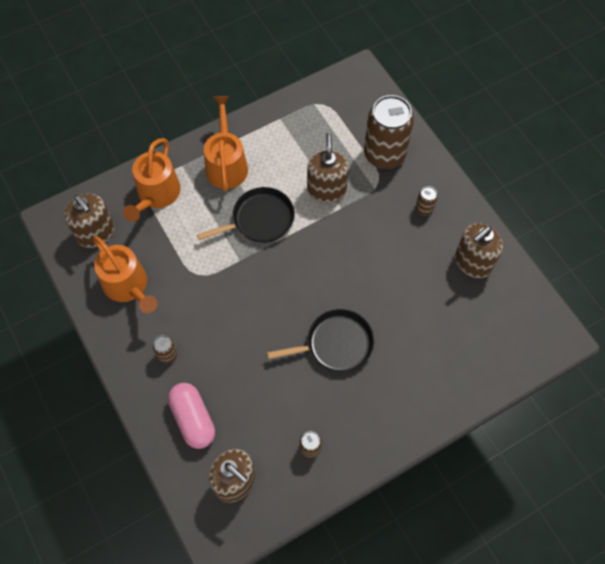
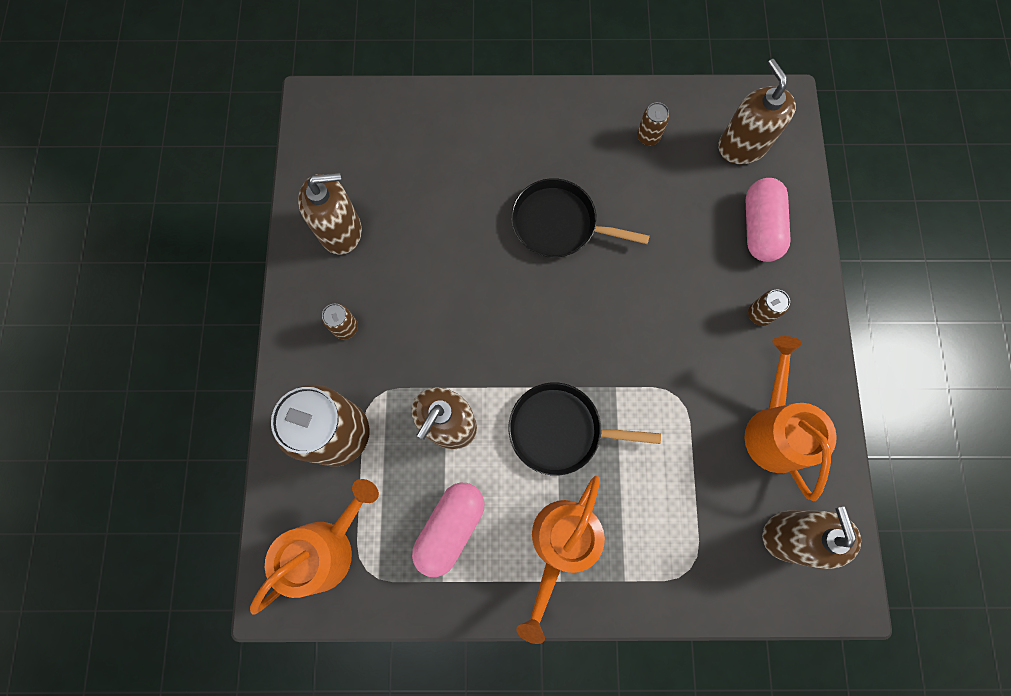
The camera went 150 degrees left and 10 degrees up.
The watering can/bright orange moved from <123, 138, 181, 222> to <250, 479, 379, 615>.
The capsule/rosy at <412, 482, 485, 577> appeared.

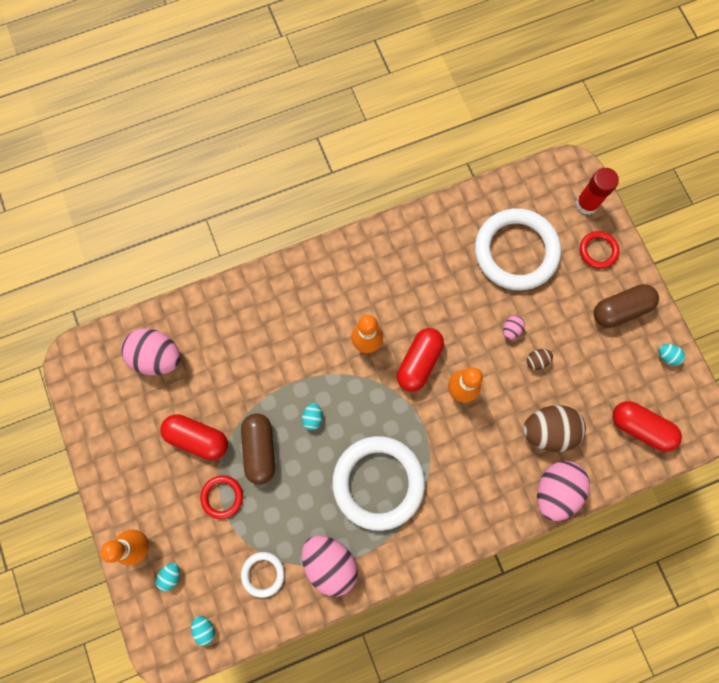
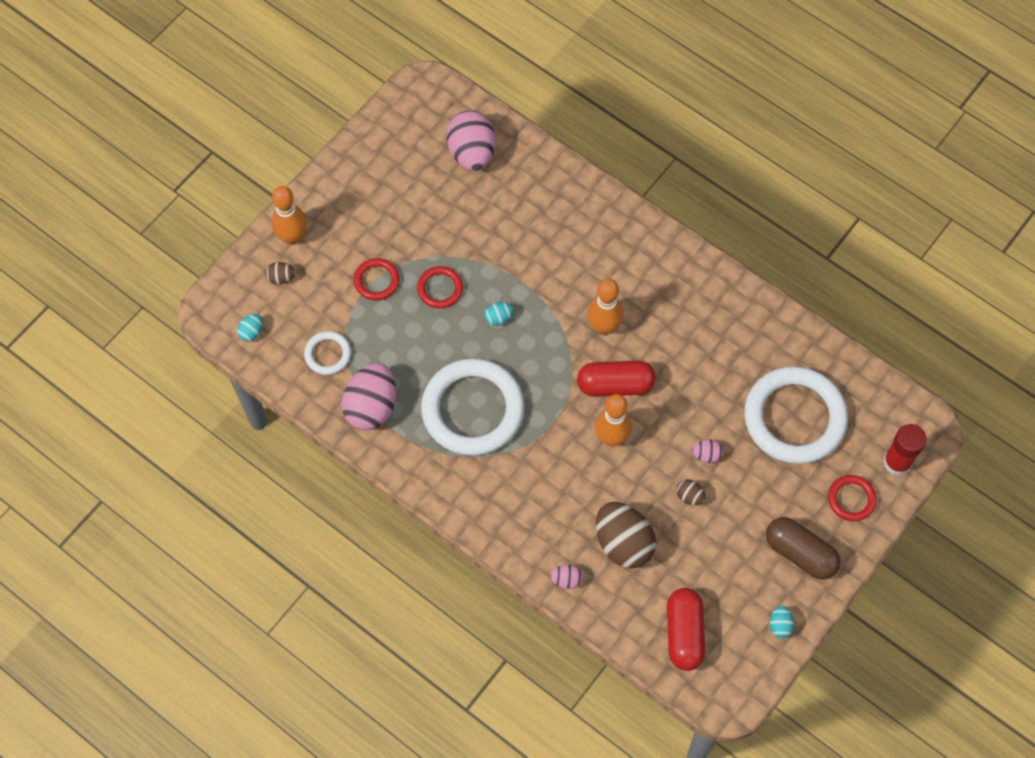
The camera went 60 degrees right and 10 degrees down.
The capsule/red at <160, 414, 228, 460> disappeared.
The capsule/russet at <241, 414, 275, 485> was replaced by the torus/red at <417, 266, 463, 309>.
The egg shape/rosy at <537, 461, 590, 521> changed to 0.45 times the size.
The egg shape/aqua at <156, 563, 180, 591> became the egg shape/russet at <265, 262, 295, 285>.

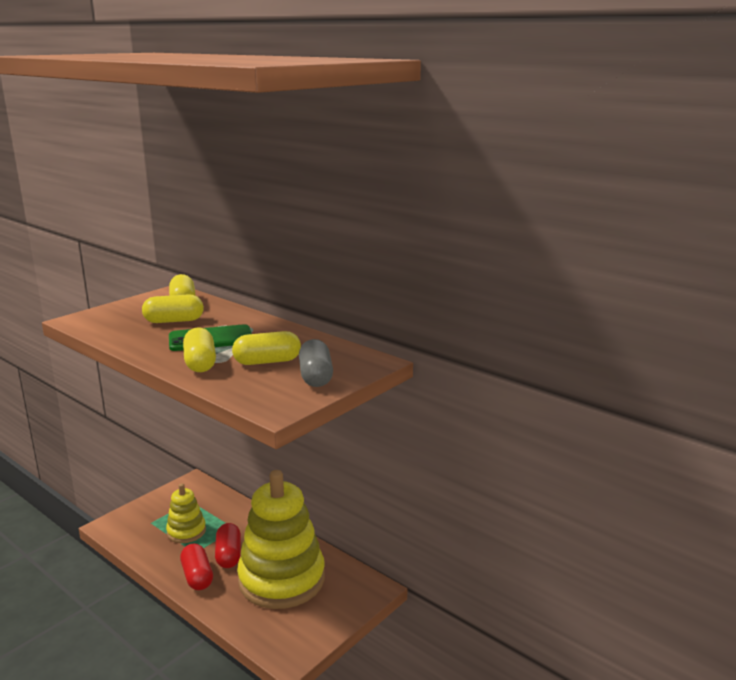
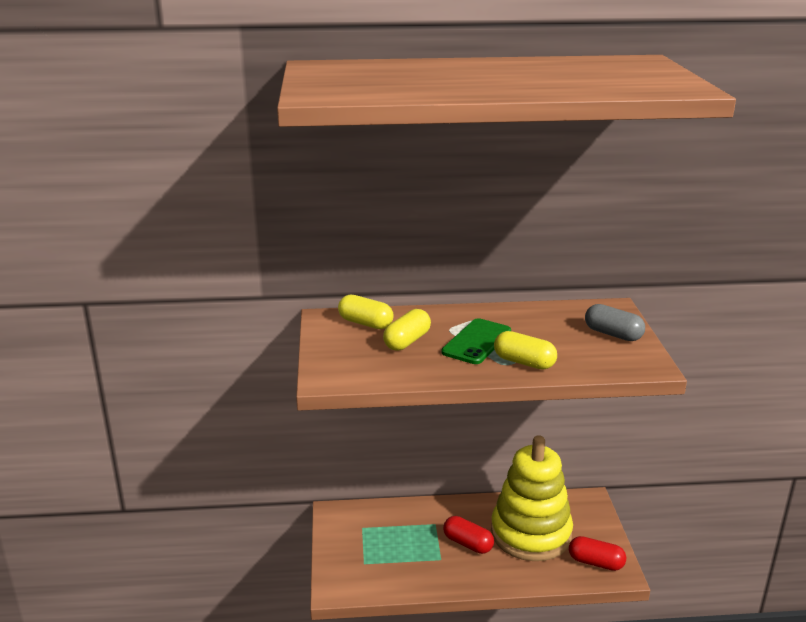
The camera went 45 degrees left and 5 degrees up.
The capsule/yellow at <232, 331, 301, 365> disappeared.
The ring stacker/yellow at <166, 483, 206, 543> disappeared.
The capsule/red moved from <180, 543, 213, 590> to <569, 536, 626, 571>.

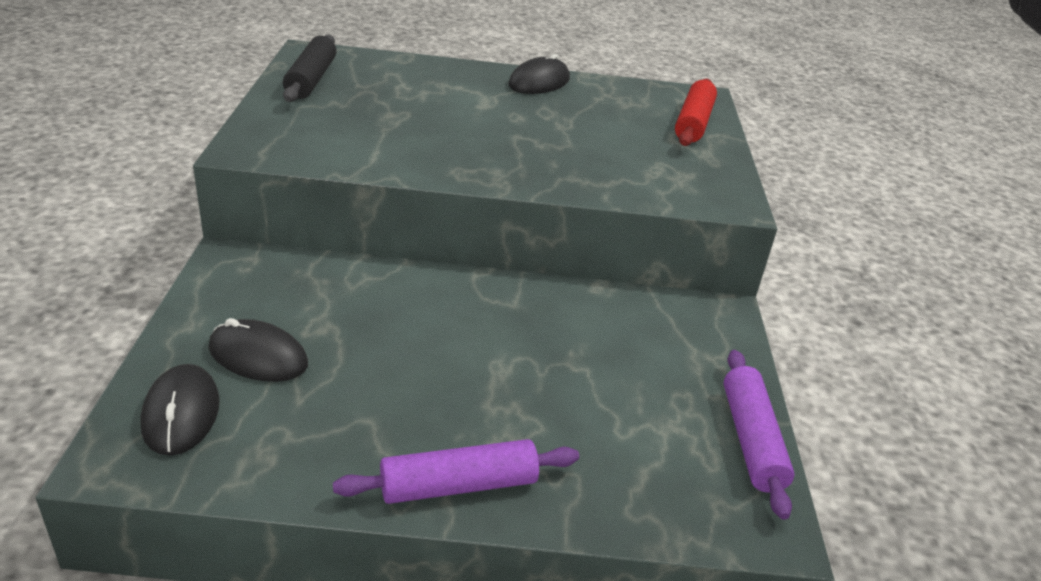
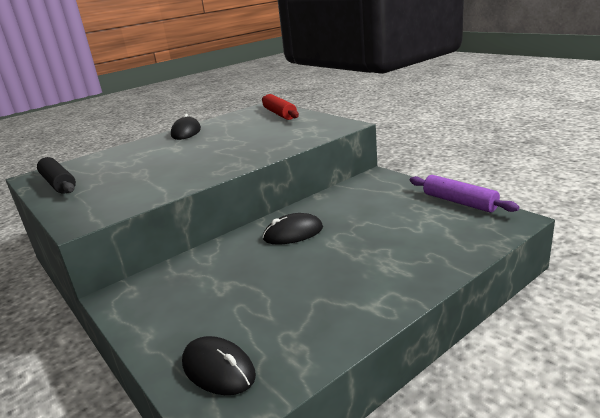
The camera went 35 degrees left and 10 degrees down.
The mouse/ebony moved from <209, 318, 308, 382> to <263, 213, 323, 245>.
The rolling pin/purple at <333, 439, 579, 504> disappeared.

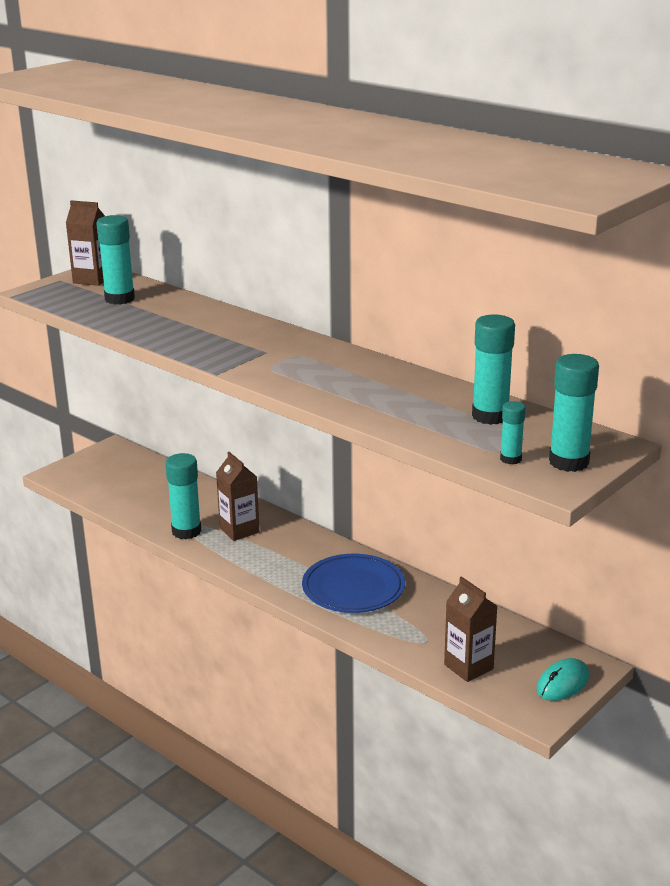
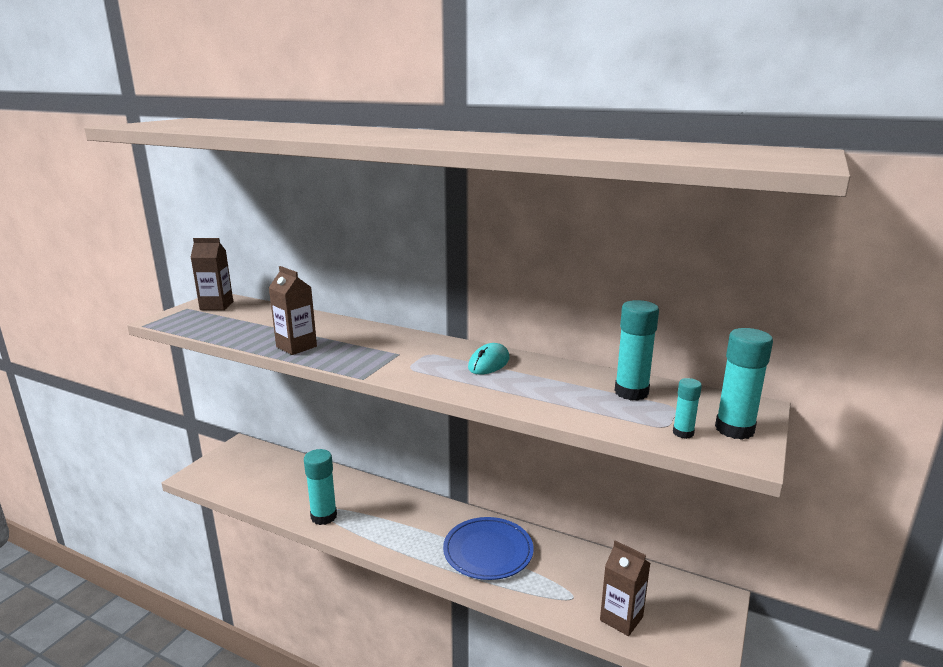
The camera went 15 degrees left and 5 degrees down.
The glue stick/aqua at <96, 215, 135, 305> disappeared.
The juice carton/russet moved from <216, 452, 259, 541> to <269, 266, 317, 355>.
The mouse/aqua moved from <537, 658, 589, 701> to <468, 343, 510, 375>.

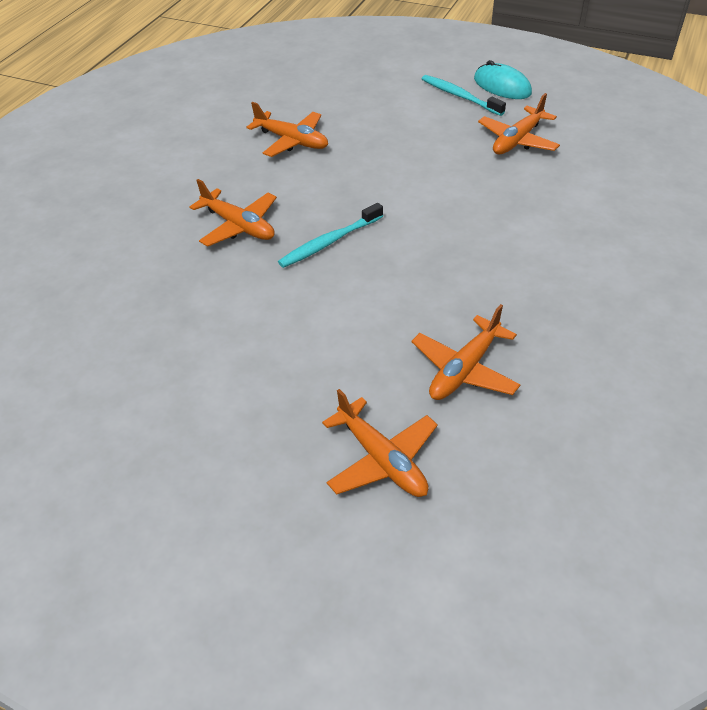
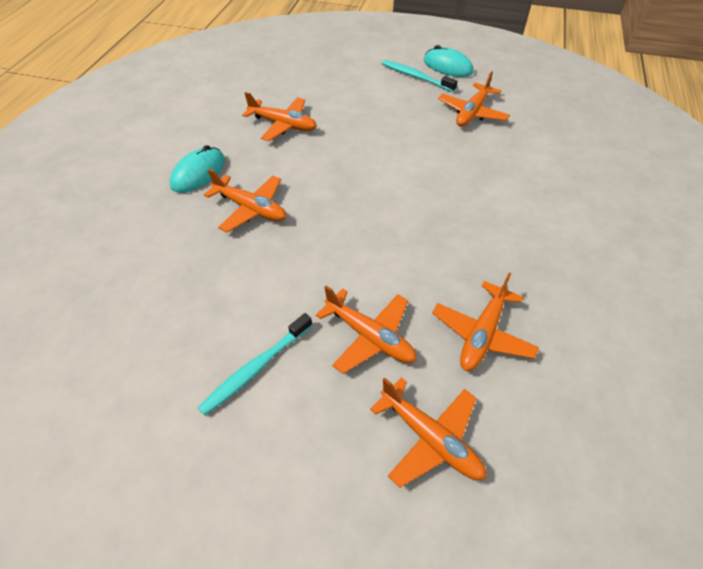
The camera went 10 degrees left and 5 degrees up.
The dental brush/aqua moved from <278, 203, 383, 268> to <198, 313, 312, 416>.
The mouse/aqua at <170, 145, 225, 193> appeared.
The aeroplane/bright orange at <316, 286, 417, 374> appeared.

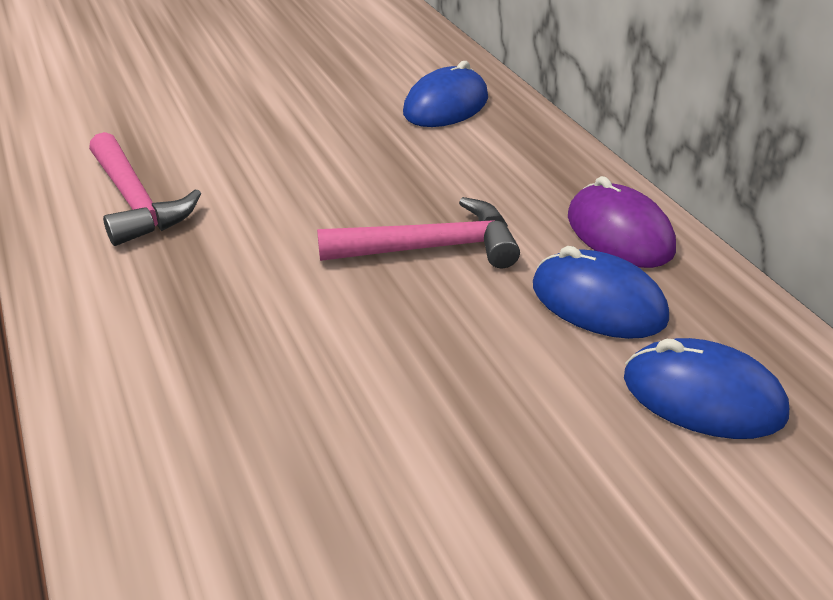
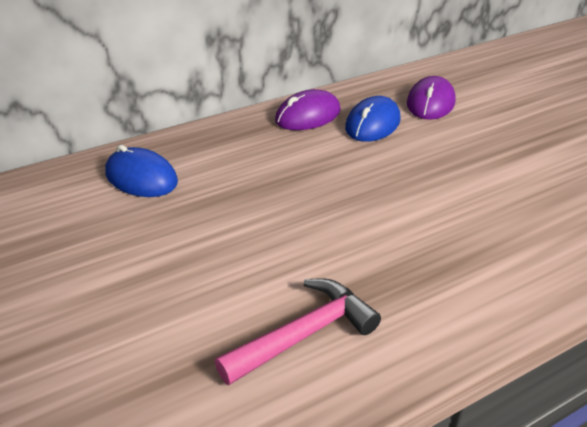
The camera went 95 degrees left and 0 degrees up.
The claw hammer/rosy at <317, 197, 520, 268> disappeared.
The mouse/cobalt at <624, 338, 789, 439> became the mouse/purple at <407, 76, 456, 120>.

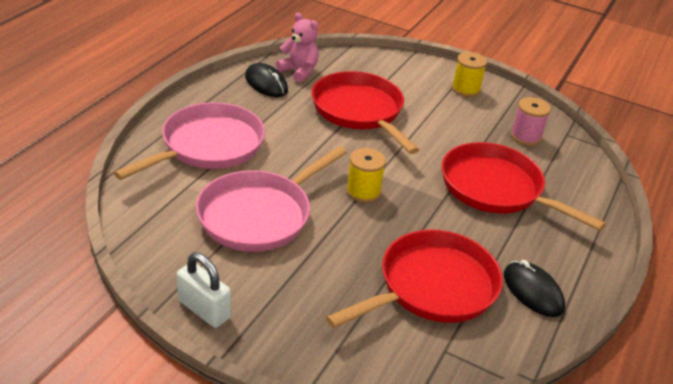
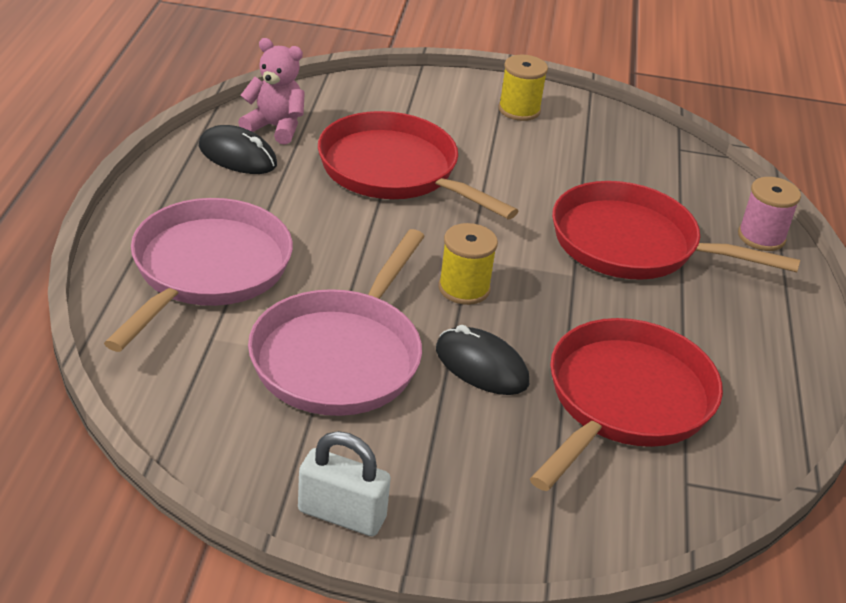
The camera went 20 degrees left and 0 degrees up.
The bobbin/rosy moved from <511, 97, 551, 146> to <738, 177, 801, 251>.
The mouse/ebony moved from <504, 260, 565, 317> to <436, 325, 529, 395>.

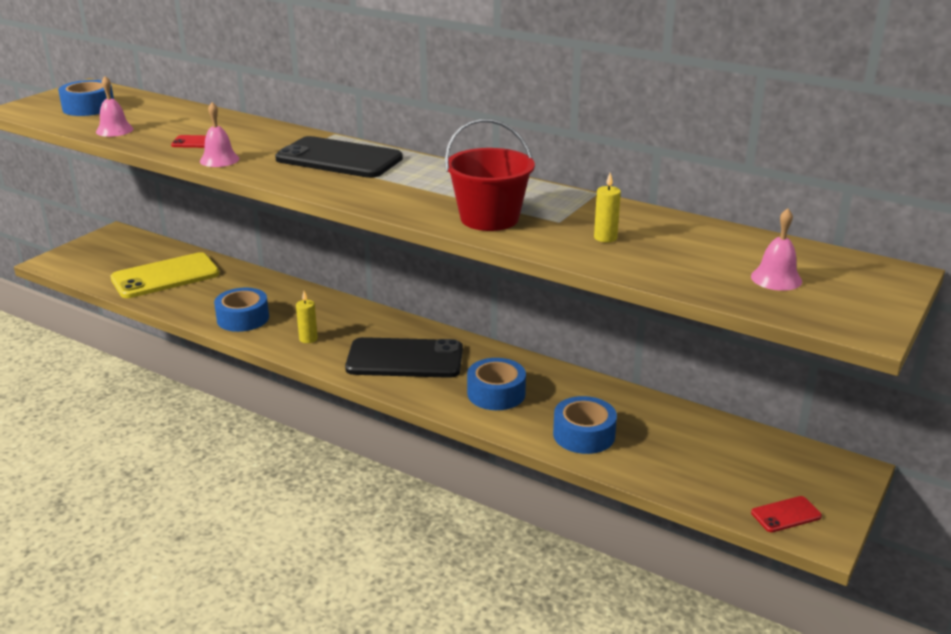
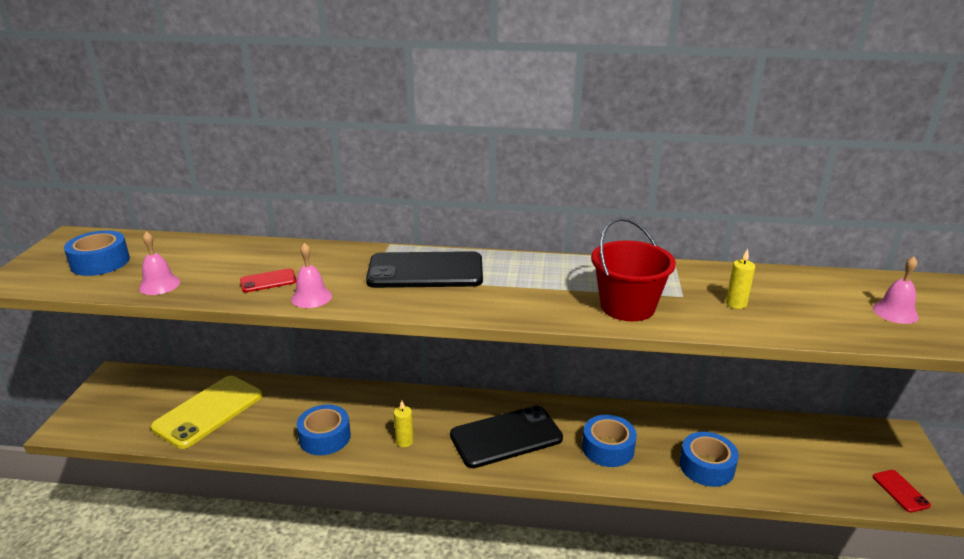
The camera went 25 degrees left and 0 degrees up.
The phone/red at <751, 496, 822, 532> turned 60 degrees counterclockwise.

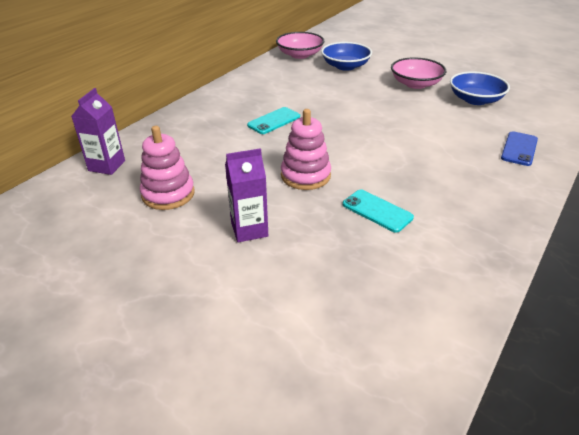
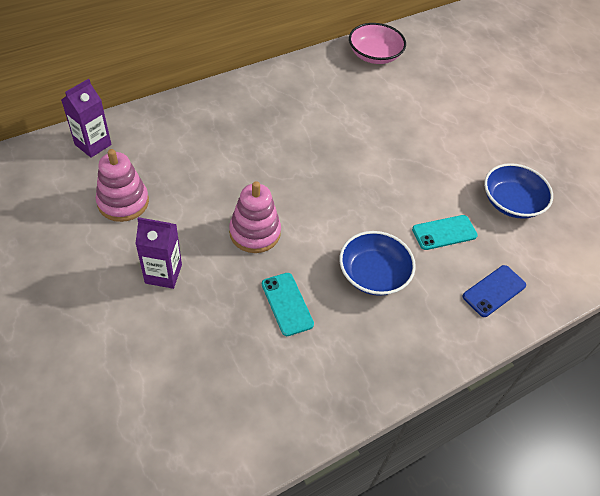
The camera went 20 degrees right and 15 degrees up.
The bowl/cobalt moved from <321, 42, 372, 71> to <339, 231, 416, 296>.
The bowl/rosy at <391, 58, 446, 89> disappeared.
The phone/aqua moved from <247, 107, 300, 134> to <412, 215, 478, 250>.

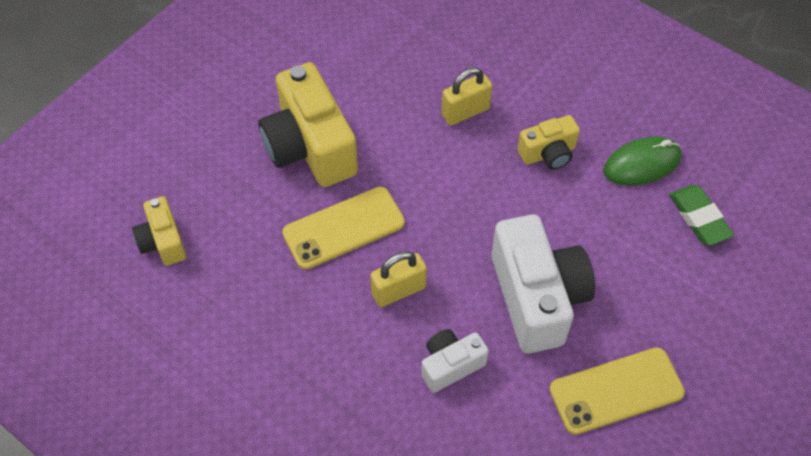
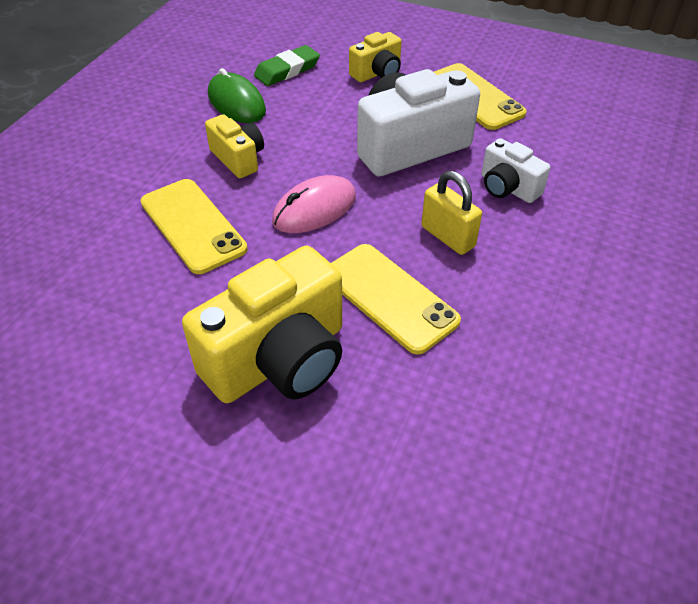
The camera went 105 degrees left and 10 degrees down.
The lock/yellow at <442, 67, 492, 125> was replaced by the phone/yellow at <141, 179, 248, 274>.
The camera/yellow moved from <132, 196, 186, 266> to <349, 32, 402, 82>.
The mouse/rosy at <272, 175, 356, 233> appeared.

